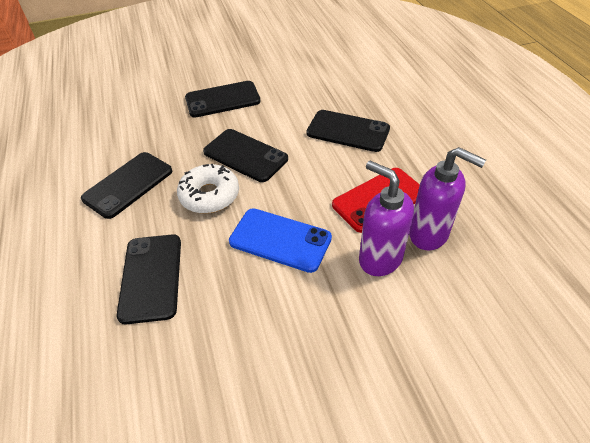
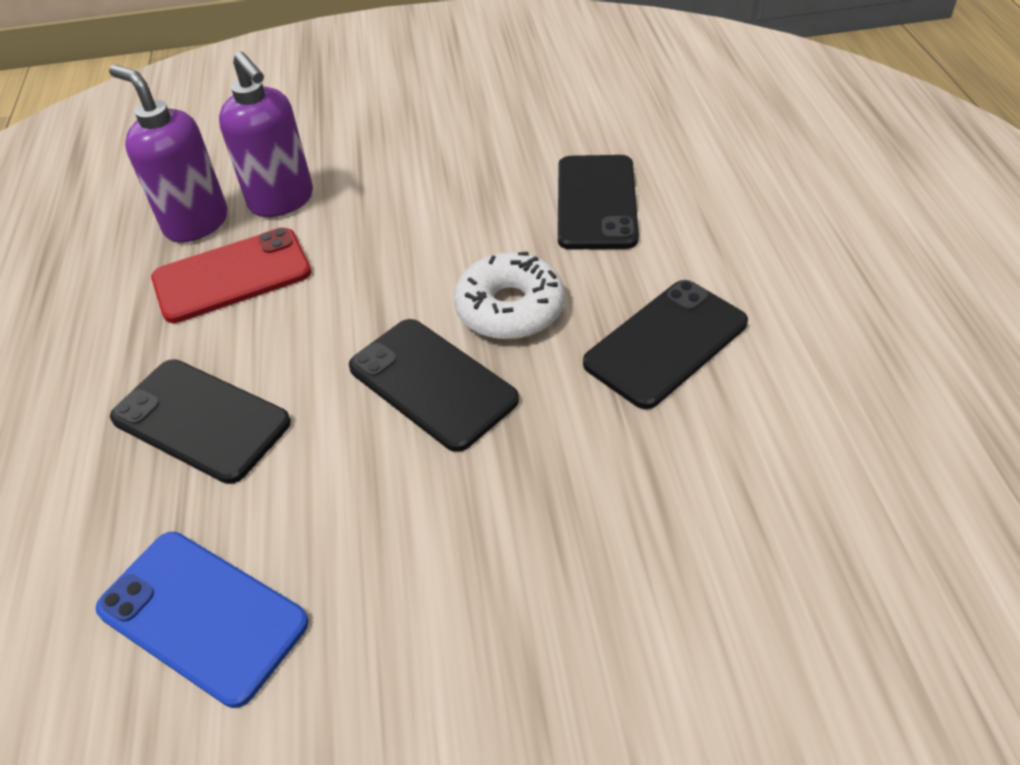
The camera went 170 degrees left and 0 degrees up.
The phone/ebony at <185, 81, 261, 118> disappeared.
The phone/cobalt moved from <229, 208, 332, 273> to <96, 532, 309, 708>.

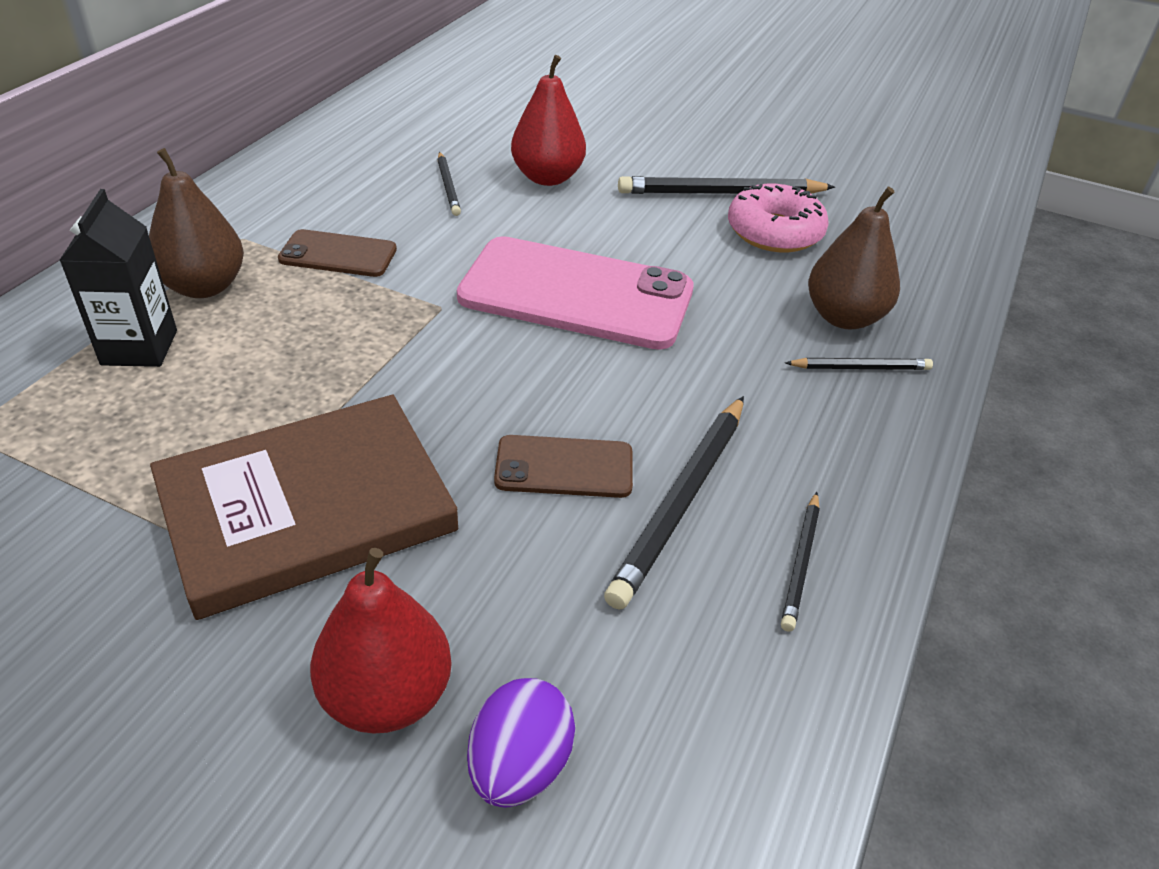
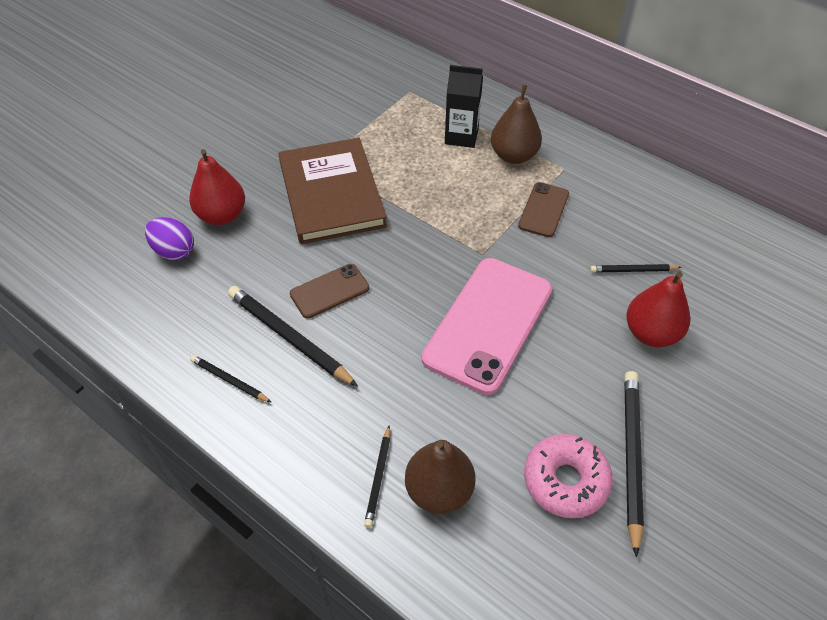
The camera went 105 degrees right and 10 degrees up.
The phone/russet at <494, 435, 633, 498> turned 45 degrees clockwise.

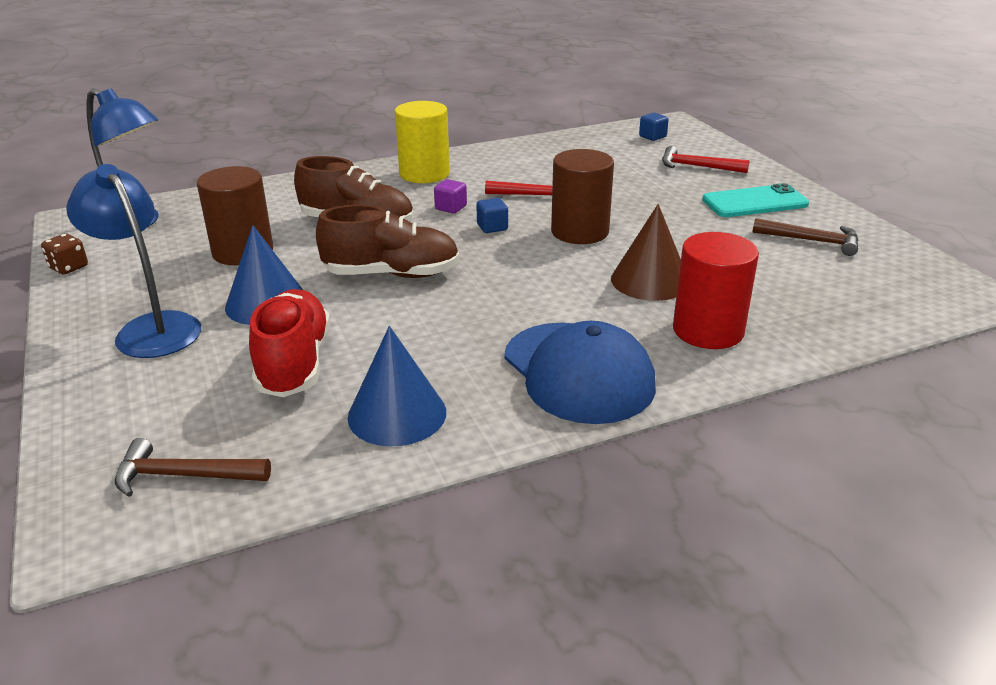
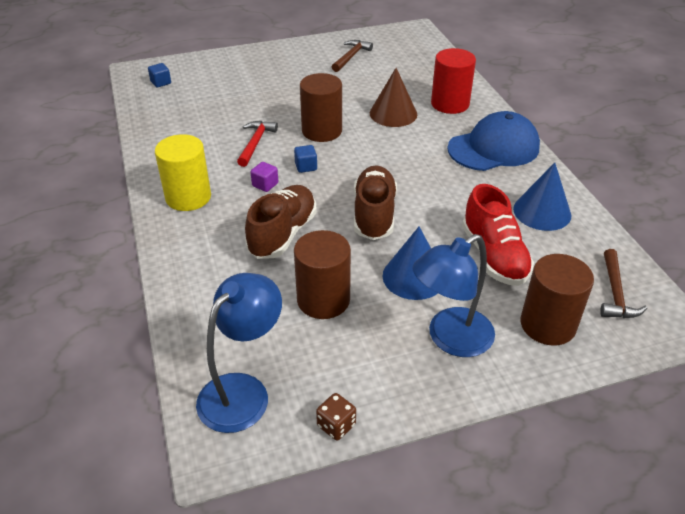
The camera went 85 degrees left and 10 degrees up.
The claw hammer/red at <662, 146, 750, 173> disappeared.
The phone/aqua at <702, 183, 809, 217> disappeared.
The lace-up shoe/red at <249, 289, 330, 397> turned 105 degrees counterclockwise.
The cylinder shape/russet at <521, 254, 594, 346> appeared.

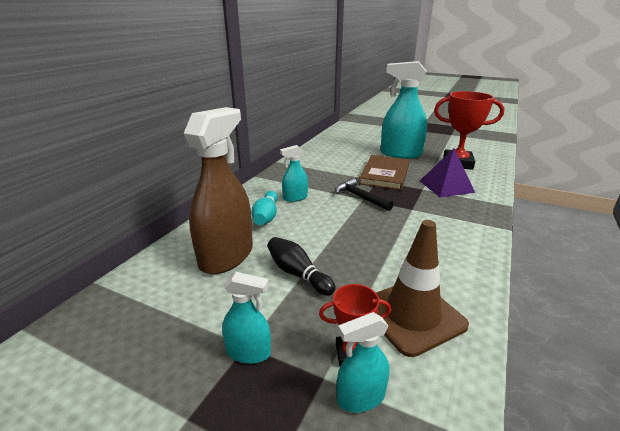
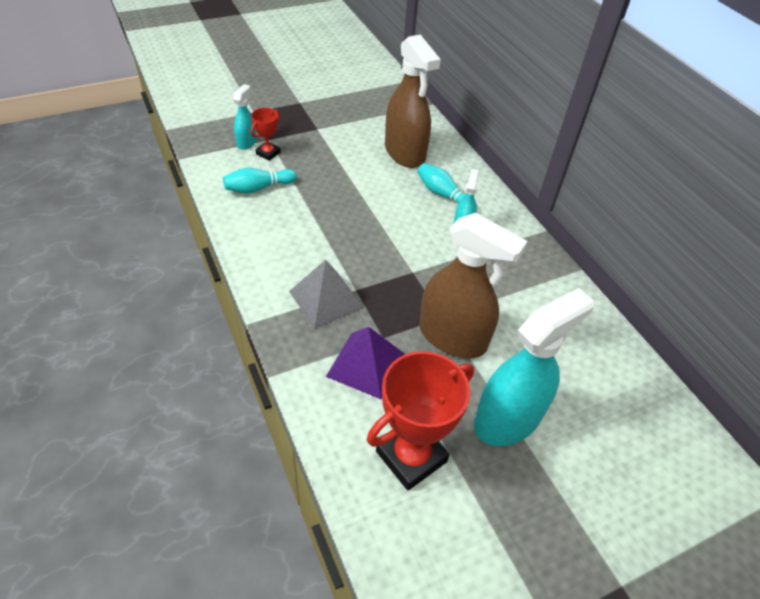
The camera went 125 degrees right and 20 degrees up.
The hardback/russet at <359, 155, 410, 190> was replaced by the spray cleaner/russet at <419, 213, 528, 358>.
The claw hammer/ebony at <335, 178, 394, 211> disappeared.
The traffic cone/russet at <377, 220, 469, 357> was replaced by the tenpin/aqua at <223, 168, 297, 194>.
The tenpin/ebony at <267, 237, 336, 296> disappeared.
The spray cleaner/aqua at <222, 272, 271, 364> disappeared.
The pyramid shape/gray at <289, 260, 364, 329> appeared.

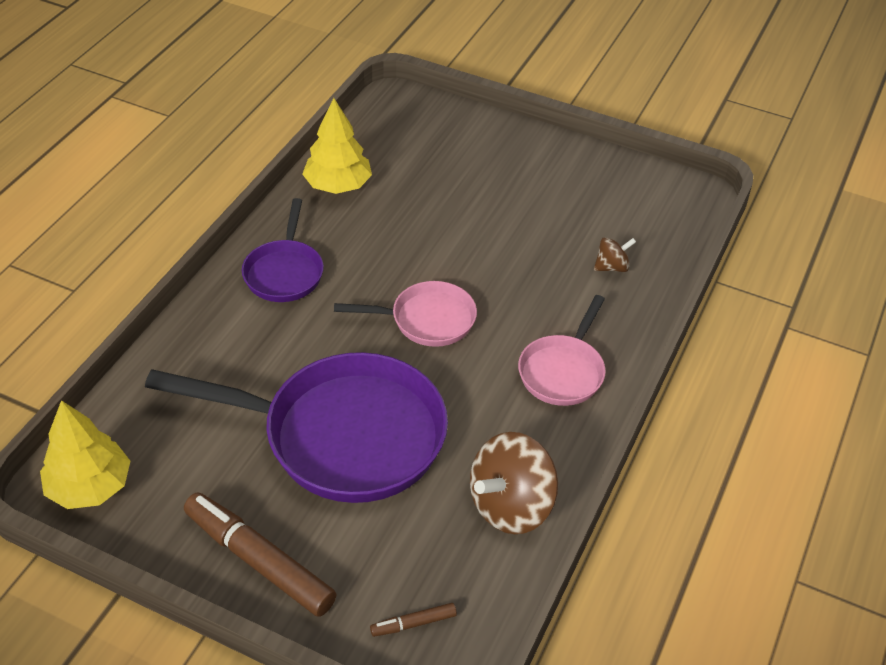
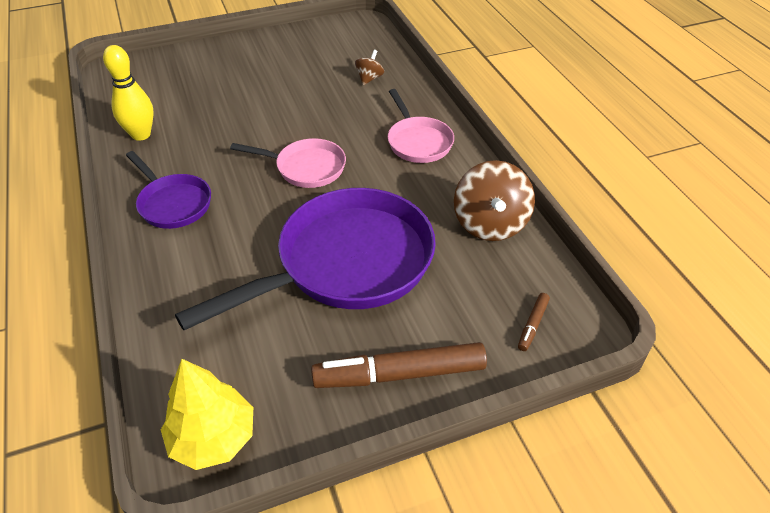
The camera went 45 degrees left and 0 degrees up.
The toy tree/yellow at <302, 98, 372, 194> was replaced by the tenpin/yellow at <103, 45, 154, 141>.
The frying pan/rosy at <334, 281, 477, 347> turned 60 degrees clockwise.

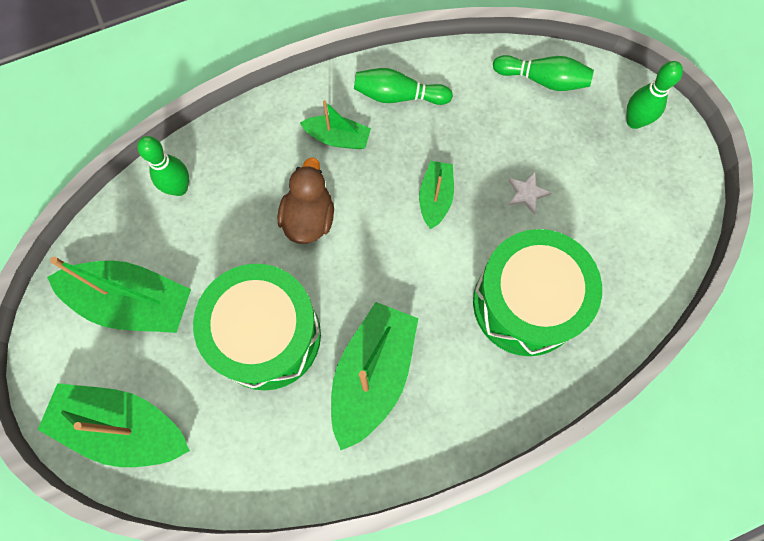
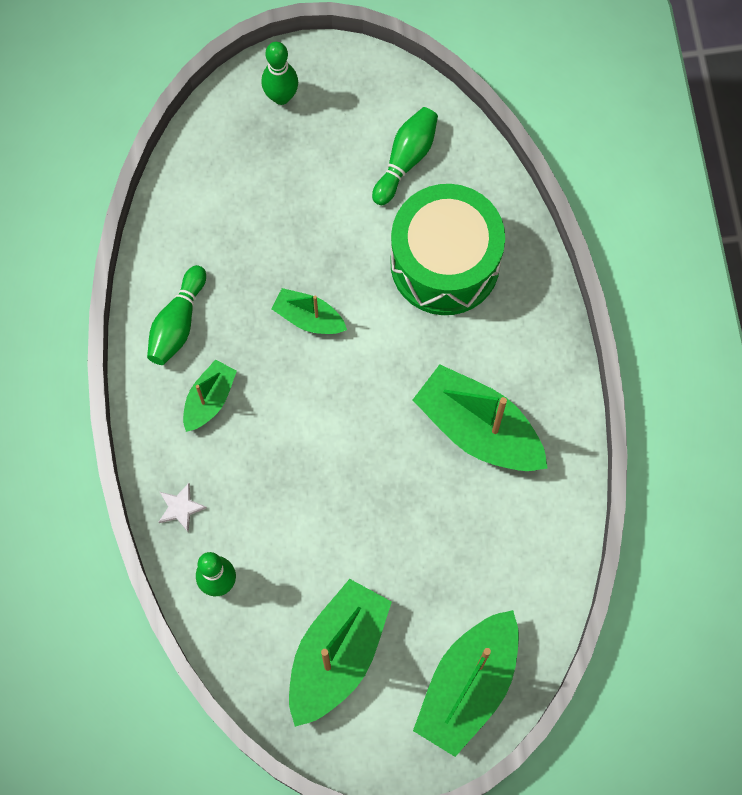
The camera went 75 degrees left and 0 degrees up.
The tenpin/green moved from <493, 55, 594, 91> to <372, 107, 438, 205>.
The duck/russet at <278, 157, 334, 244> disappeared.
The star/snow-white moved from <508, 172, 552, 215> to <159, 483, 207, 532>.
The toy drum/green at <193, 264, 321, 390> disappeared.

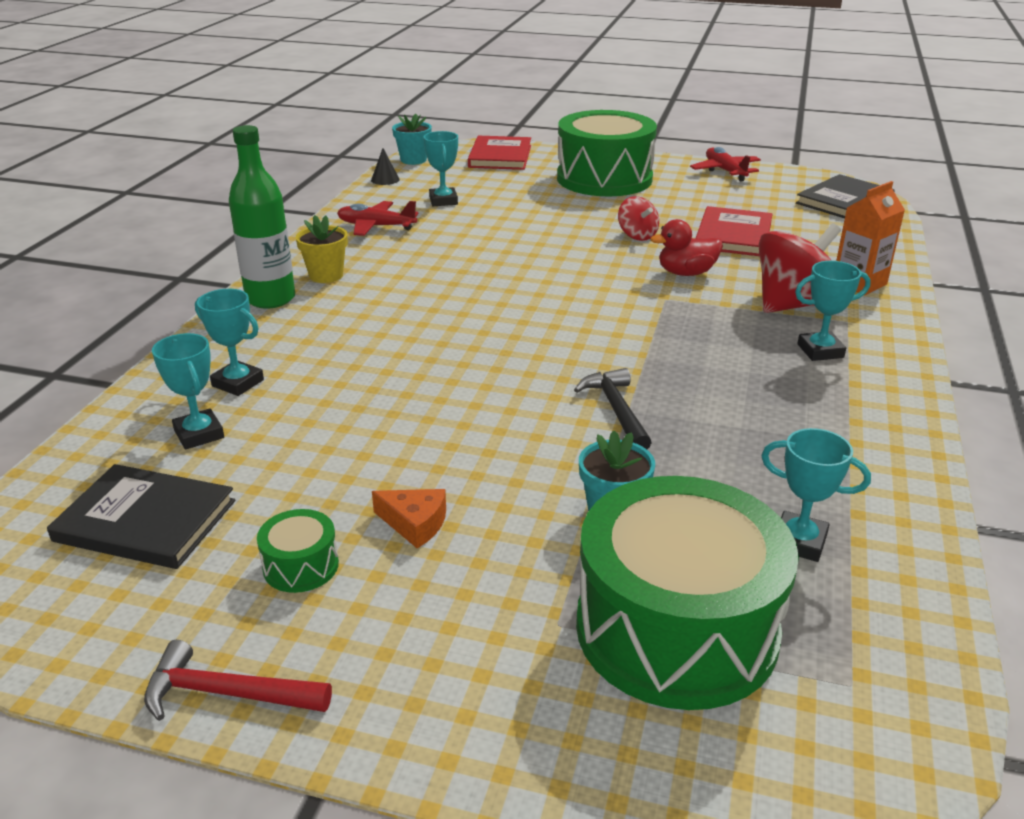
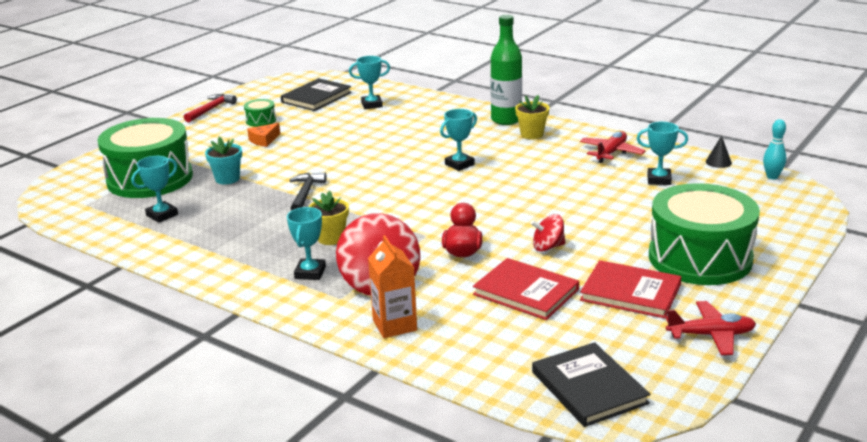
The camera went 110 degrees right and 5 degrees down.
The flower pot/aqua at <392, 114, 432, 165> was replaced by the tenpin/aqua at <763, 119, 786, 179>.
The hardback/red moved from <468, 136, 531, 170> to <580, 260, 681, 318>.
The trophy/aqua moved from <195, 289, 264, 396> to <440, 109, 477, 171>.
The claw hammer/ebony at <574, 368, 652, 449> turned 90 degrees counterclockwise.
The flower pot/yellow at <308, 191, 349, 245> appeared.

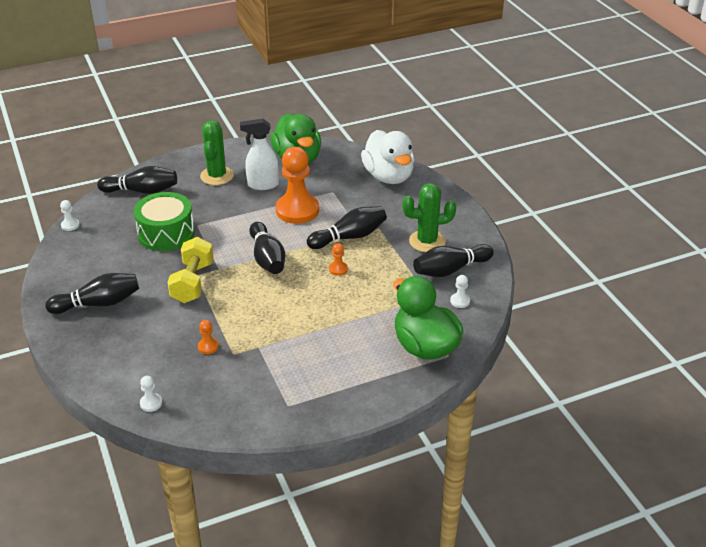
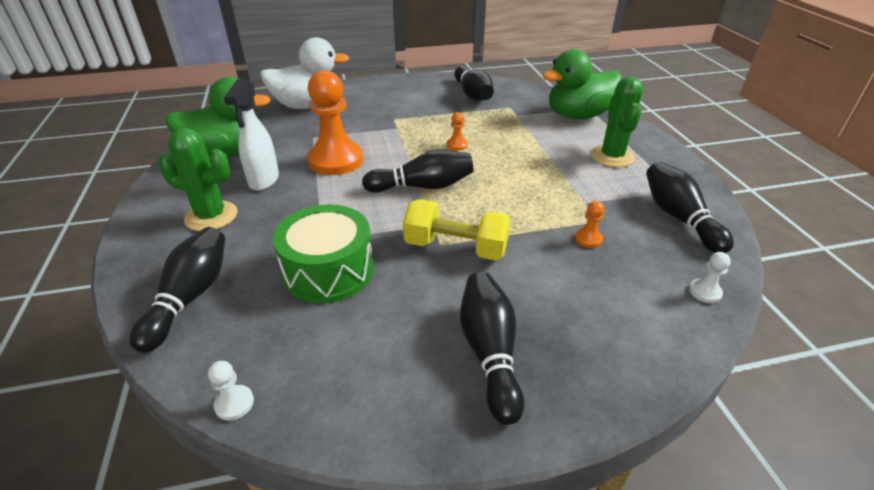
The camera went 80 degrees left and 0 degrees up.
The prickly plant/green moved from <402, 183, 456, 252> to <591, 77, 643, 167>.
The tenpin/ebony moved from <307, 206, 387, 249> to <646, 162, 734, 253>.
The pawn/snow-white at <450, 275, 470, 308> disappeared.

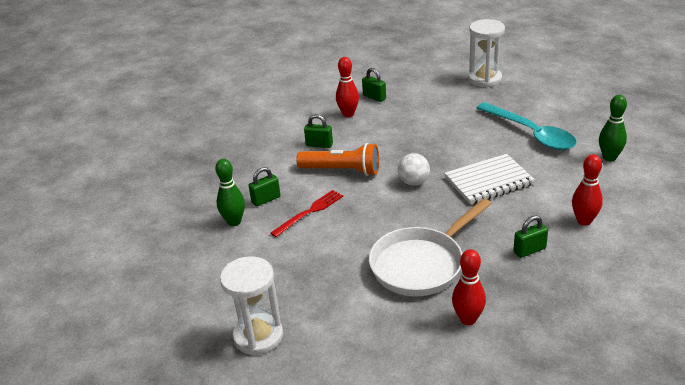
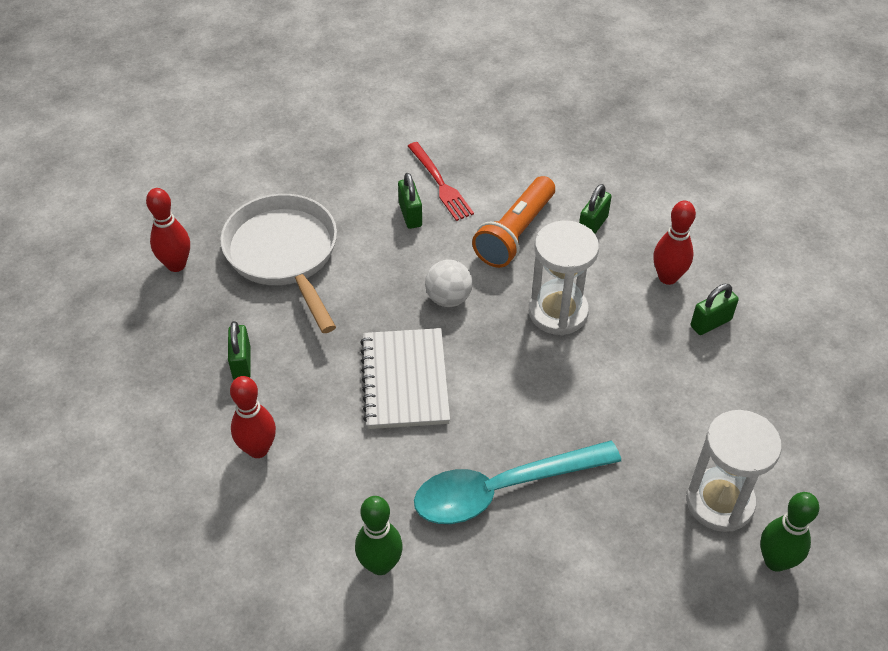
The camera went 105 degrees right and 15 degrees up.
The tenpin/green moved from <215, 159, 245, 226> to <760, 492, 819, 572>.
The lock/green moved from <249, 167, 280, 207> to <398, 173, 422, 229>.
The hourglass/snow-white moved from <220, 256, 283, 356> to <529, 220, 599, 335>.

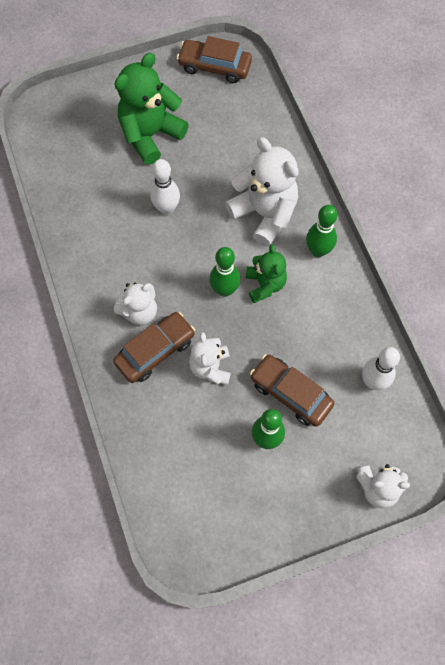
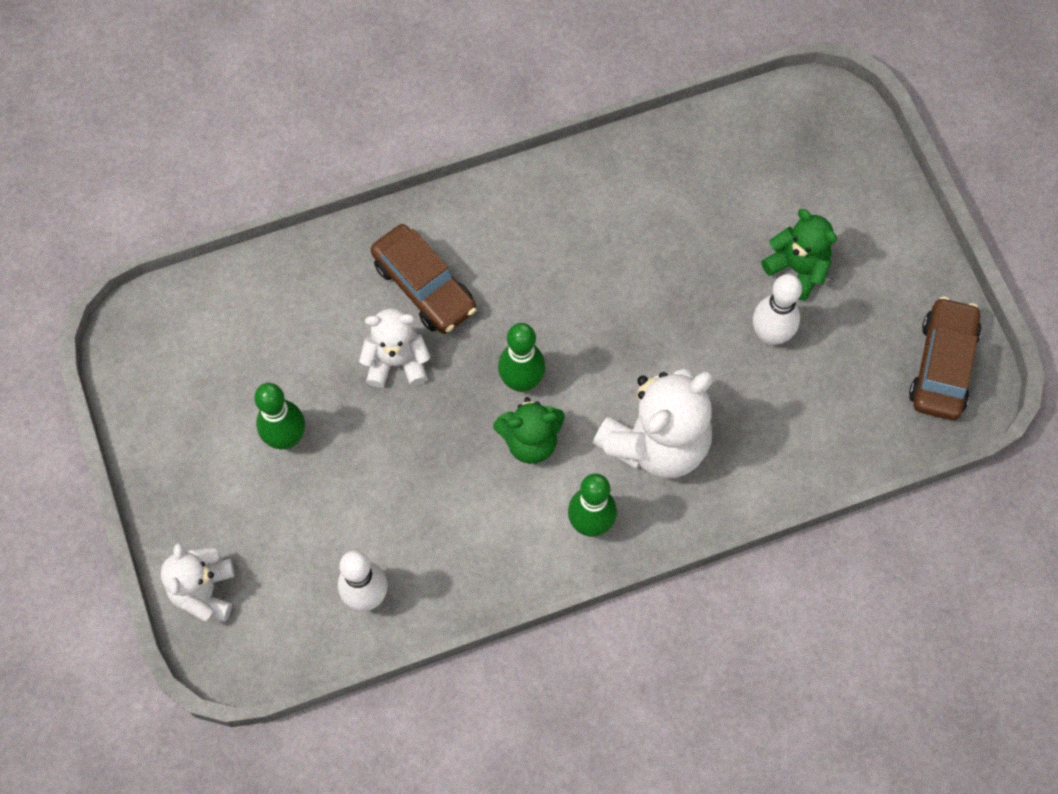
The camera went 90 degrees right and 0 degrees up.
The teddy/green at <115, 53, 189, 165> changed to 0.60 times the size.
The tenpin/snow-white moved from <150, 159, 180, 215> to <753, 274, 802, 346>.
The teddy/snow-white at <114, 283, 157, 325> disappeared.
The automobile/russet at <250, 354, 334, 427> disappeared.

